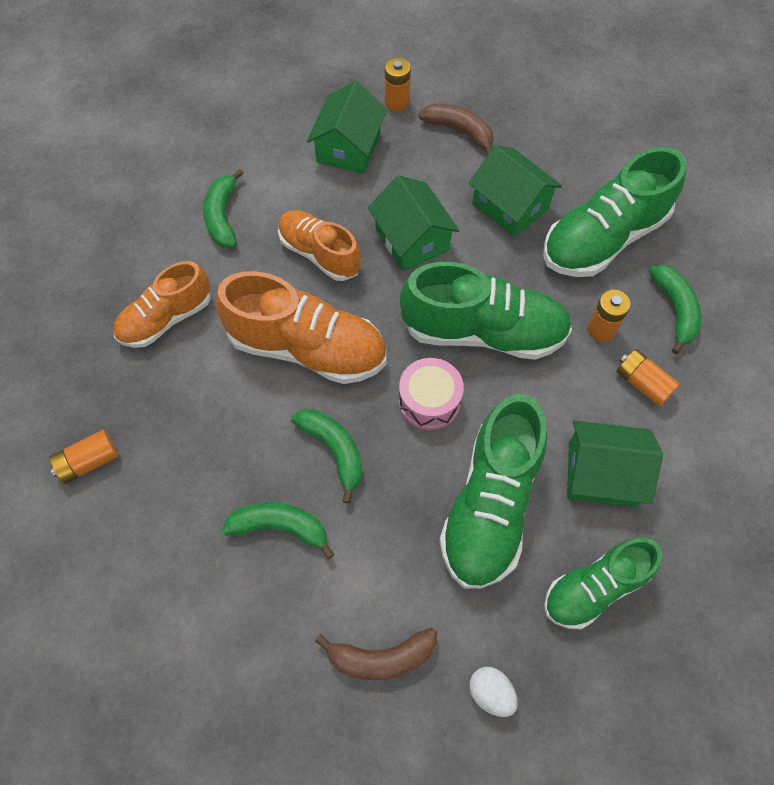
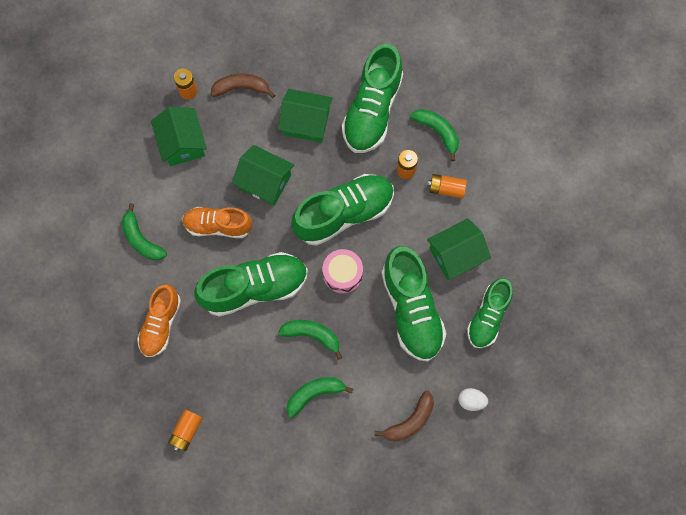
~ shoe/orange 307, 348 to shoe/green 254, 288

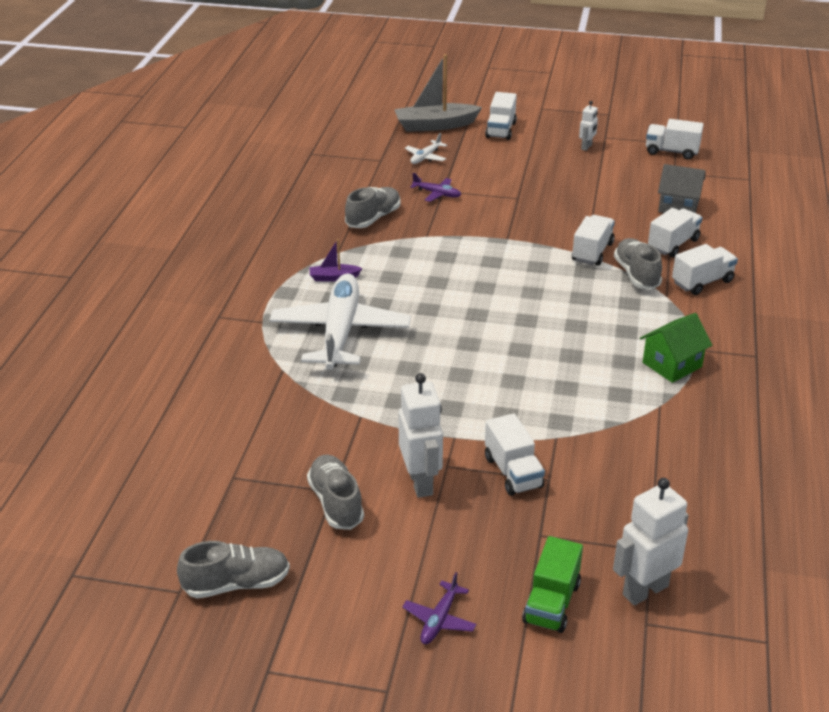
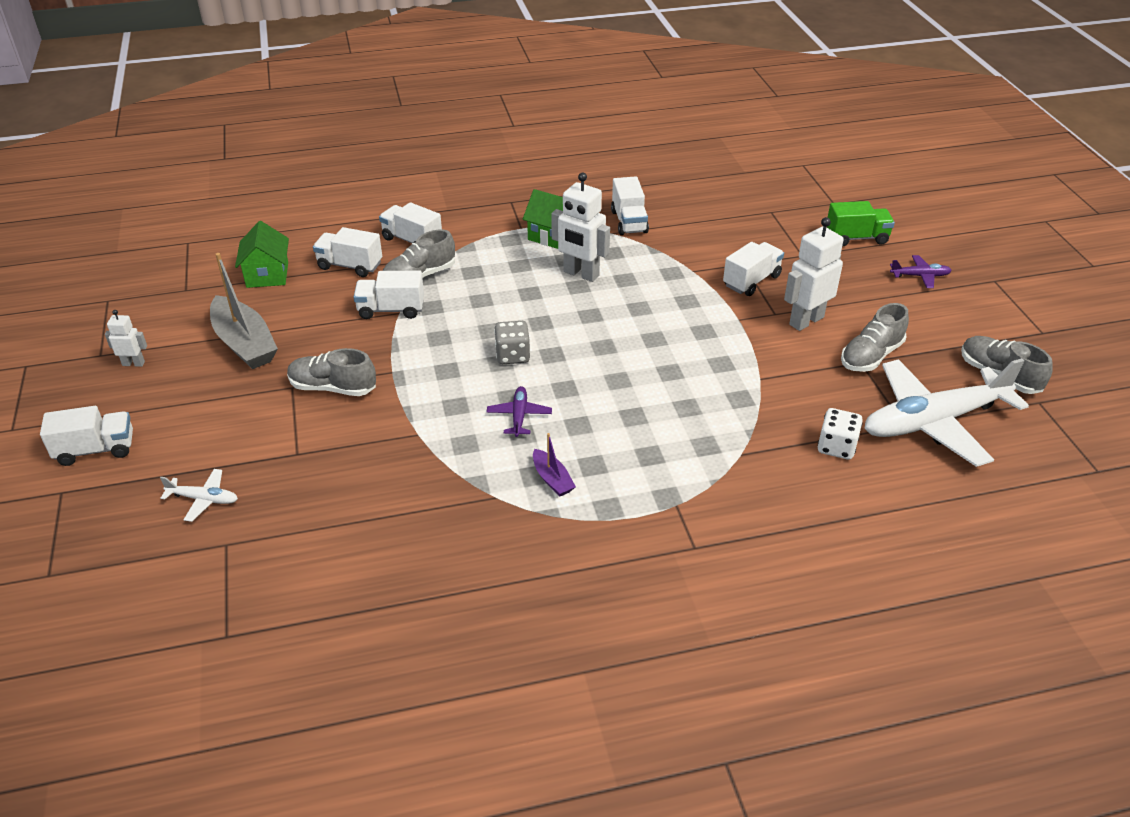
+ dice/grey 512, 355
+ dice/white 836, 447
~ plane/white 340, 332 to 934, 421
~ shoe/grey 373, 218 to 333, 388
~ boat/grey 435, 125 to 244, 343
~ plane/purple 437, 194 to 519, 416
~ robot/white 645, 590 to 581, 274
~ truck/white 671, 152 to 629, 222
~ house/grey 678, 206 to house/green 267, 275

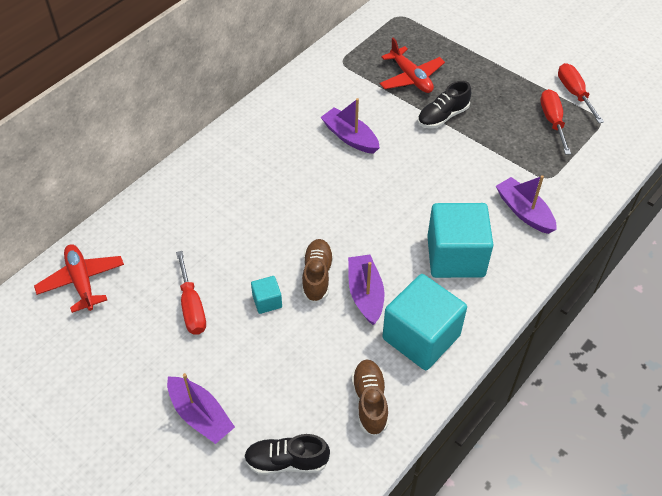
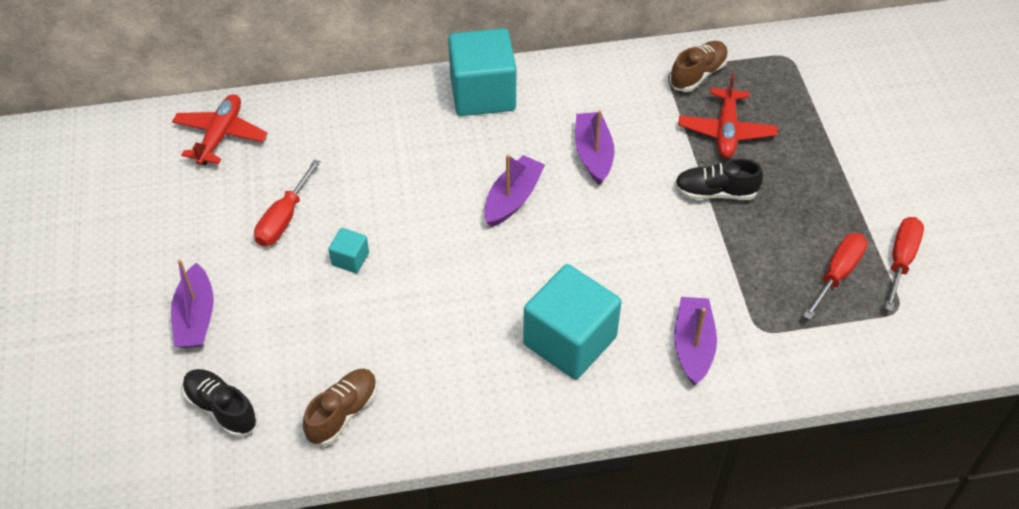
~ shoe/brown 317, 276 to 698, 74
~ boat/purple 365, 294 to 513, 198
~ cube/turquoise 421, 337 to 482, 93

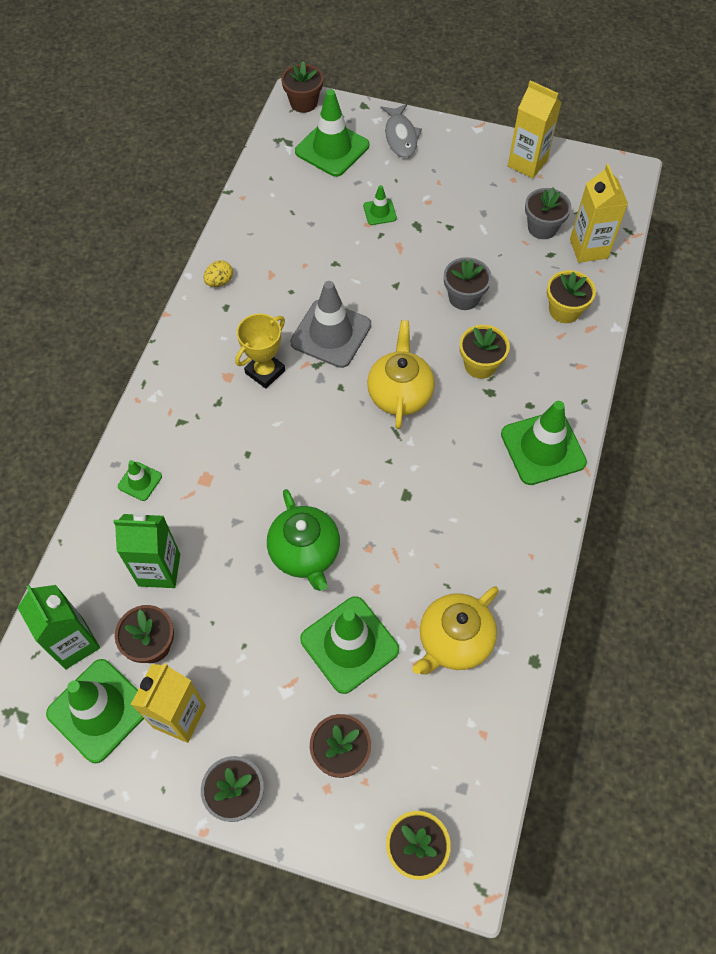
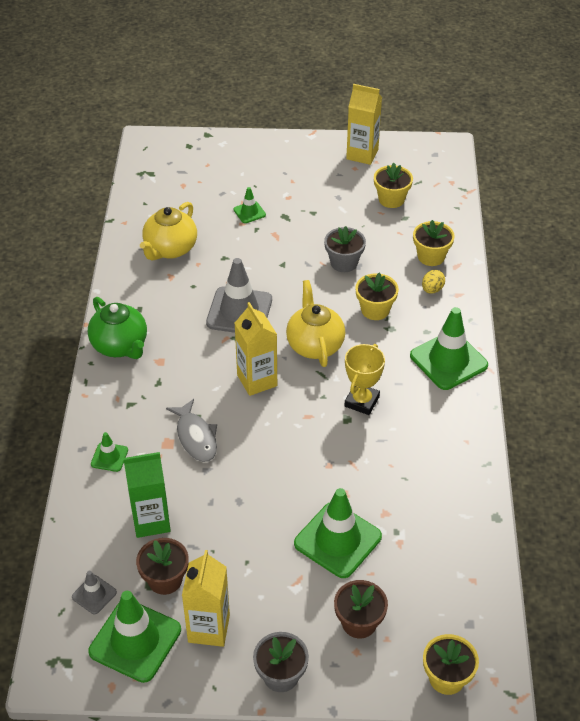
- flower pot/brown 303, 103
- traffic cone/green 332, 149
~ egg/yellow 219, 281 to 432, 289
~ trophy/yellow 265, 372 to 362, 401
~ teapot/green 305, 553 to 120, 346
~ fish/grey 400, 136 to 195, 437
~ teapot/yellow 453, 641 to 170, 249
~ carton/yellow 588, 249 to 257, 380
~ carton/green 74, 643 to traffic cone/grey 94, 594
~ flower pot/grey 542, 227 to flower pot/yellow 391, 199

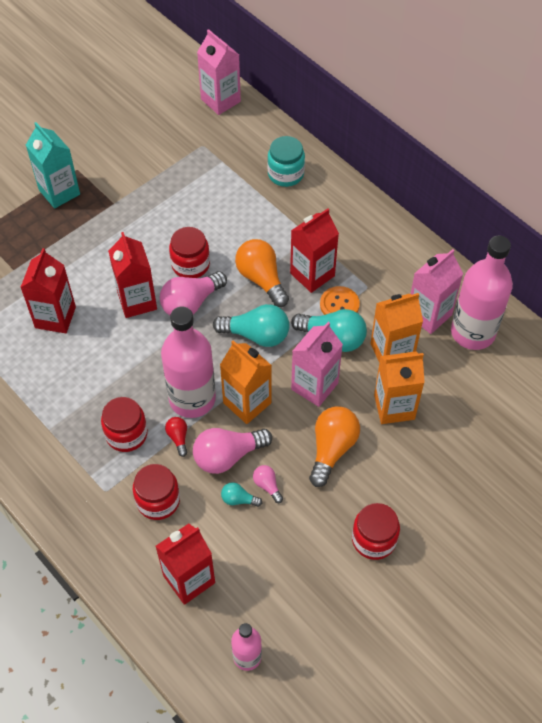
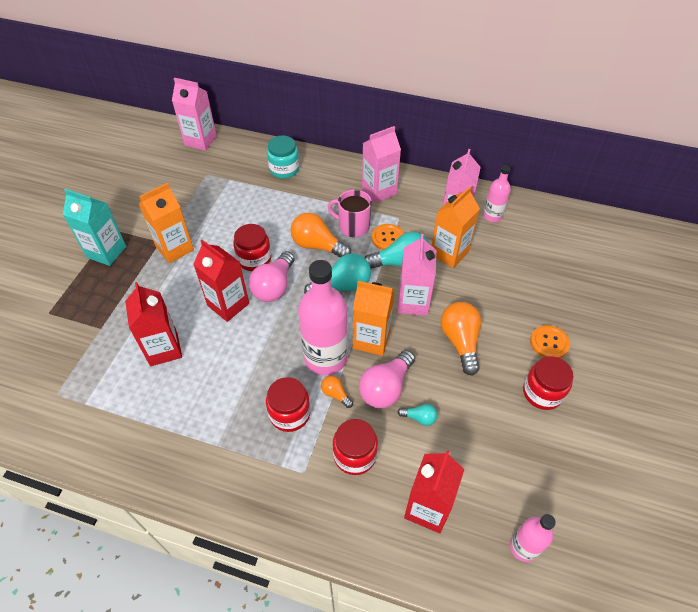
- light bulb/pink 267, 485
+ carton/pink 379, 191
+ button/orange 549, 343
~ carton/orange 394, 407 to 175, 248
~ carton/red 312, 274 to mug/pink 353, 226
~ light bulb/red 178, 438 to light bulb/orange 335, 394
~ light bulb/turquoise 238, 499 = 419, 418 150 degrees counterclockwise
~ bottle/pink 472, 332 = 492, 216 x0.53

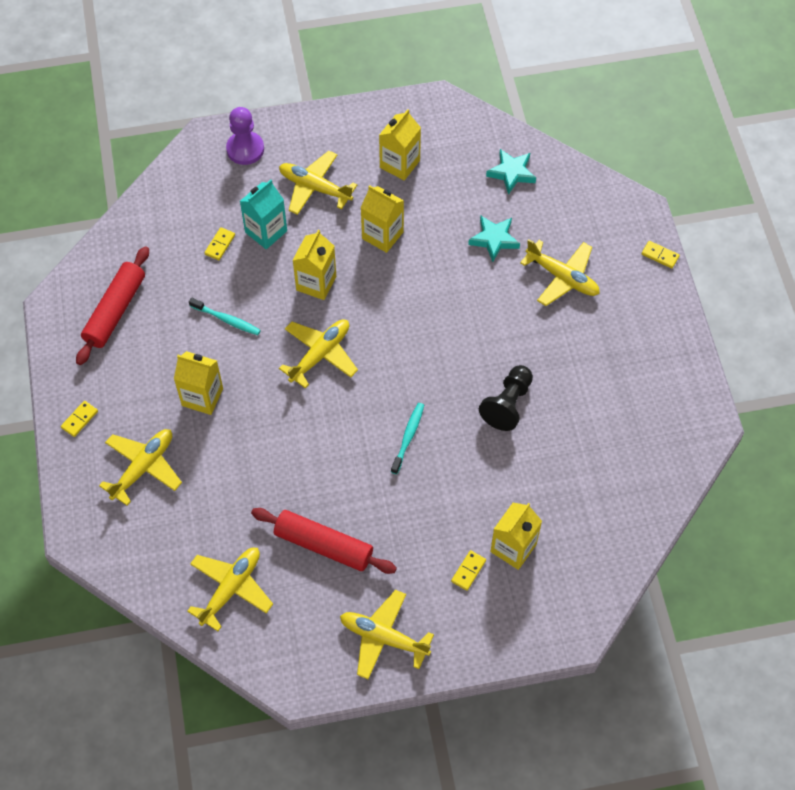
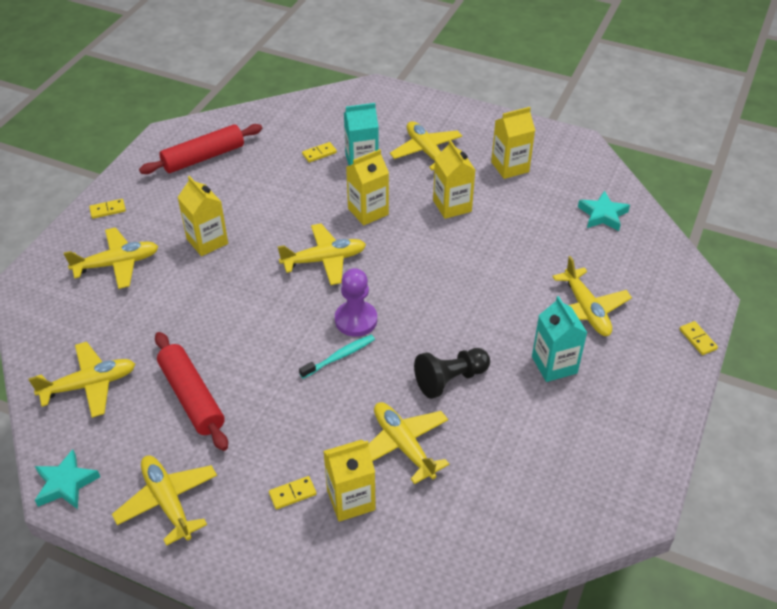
- toothbrush/turquoise 226, 320
+ plane/yellow 403, 445
+ carton/turquoise 554, 365
~ pawn/purple 245, 149 to 356, 320
~ star/turquoise 494, 239 to 66, 484

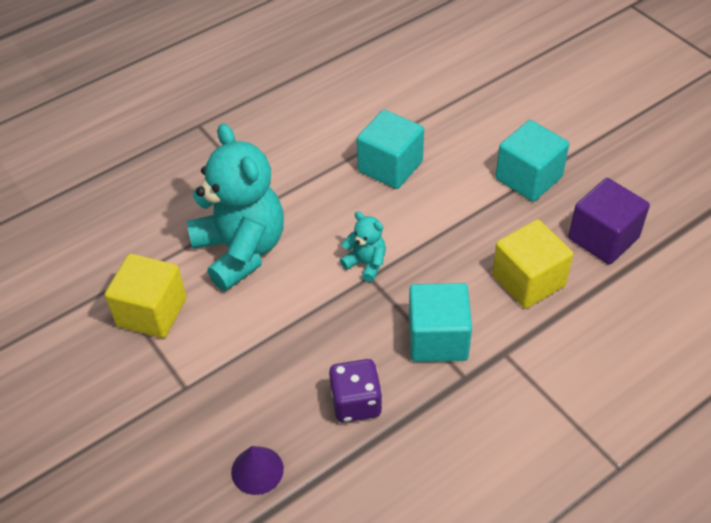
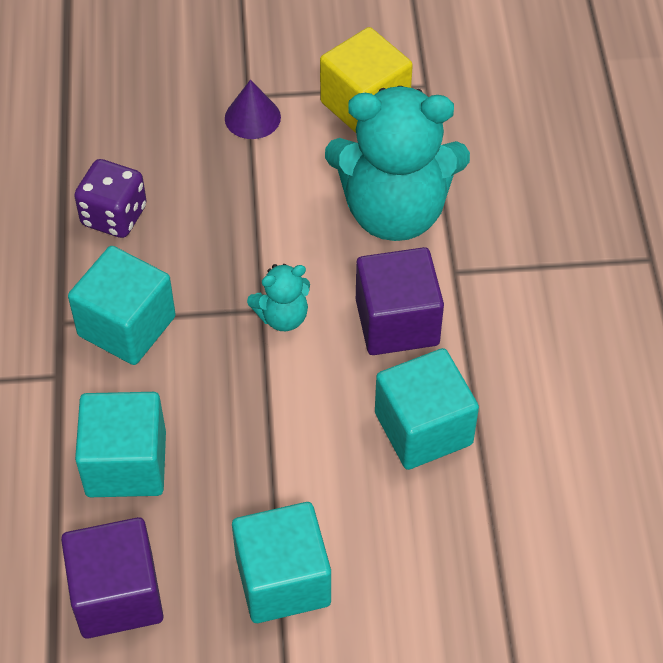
+ cube/purple 397, 322
~ cone/purple 257, 470 to 252, 117
~ cube/yellow 528, 280 to cube/turquoise 126, 464

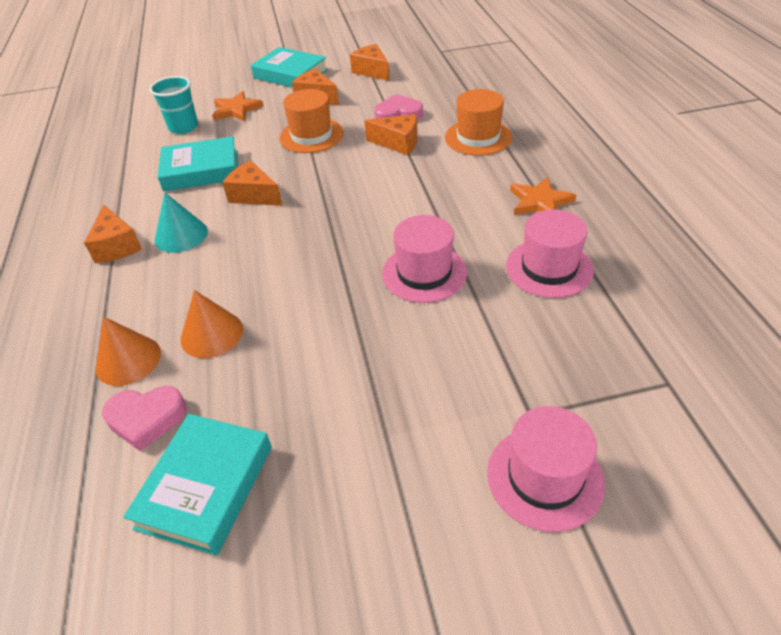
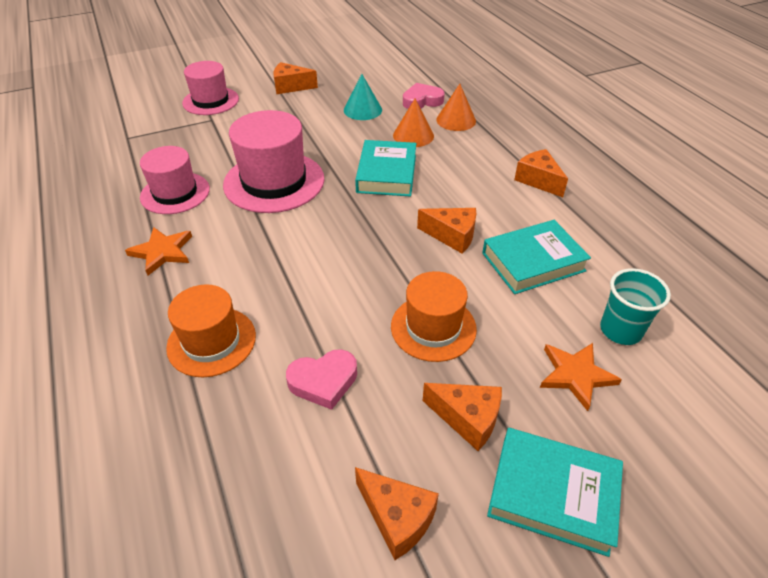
~ book/turquoise 206, 487 to 386, 173
~ cone/turquoise 181, 235 to 362, 110
~ cheese/orange 398, 143 to 291, 87
~ hat/pink 424, 273 = 274, 182 x1.52

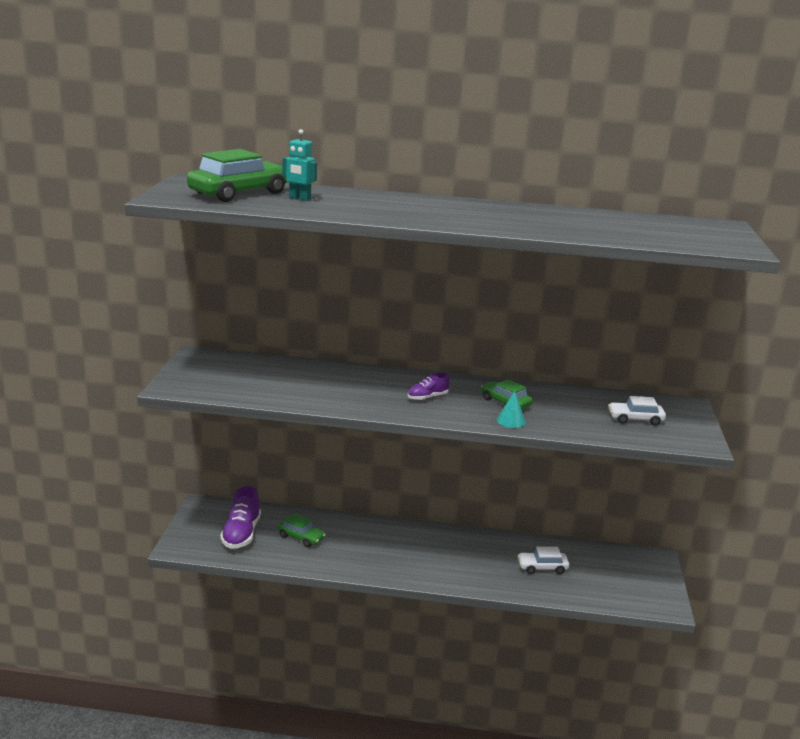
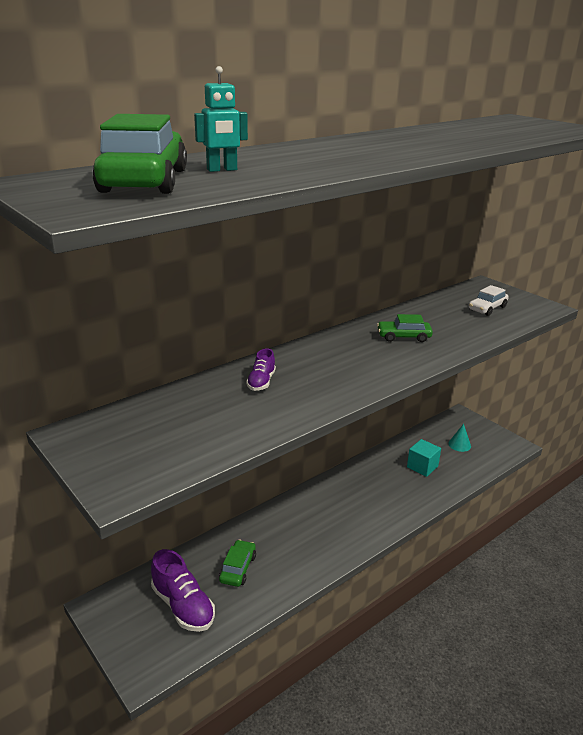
~ shoe/purple 427, 397 to 261, 382
~ cone/turquoise 511, 421 to 459, 445
~ car/white 542, 567 to cube/turquoise 422, 466
~ car/green 300, 537 = 238, 568 60 degrees counterclockwise

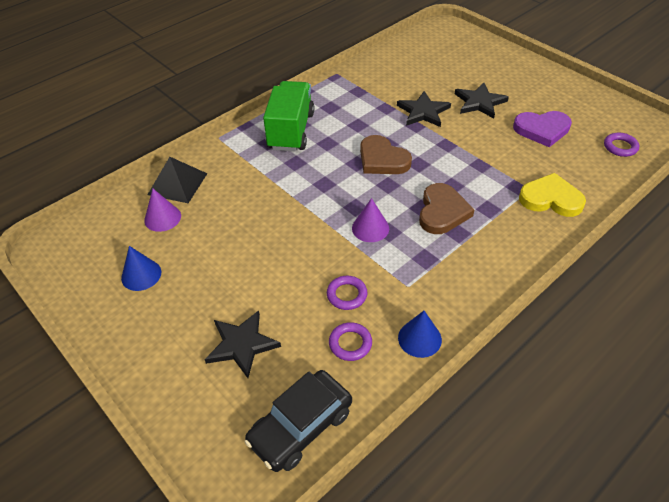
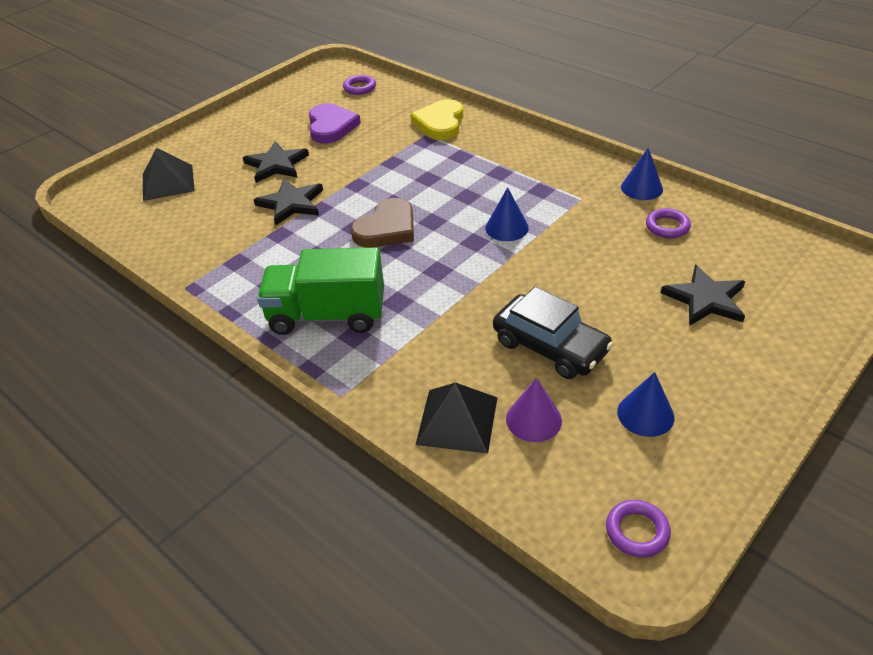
- heart/brown 442, 212
+ pyramid/black 168, 182
~ car/black 300, 426 to 550, 346
~ ring/purple 347, 295 to 637, 531
~ cone/purple 370, 228 to cone/blue 507, 228

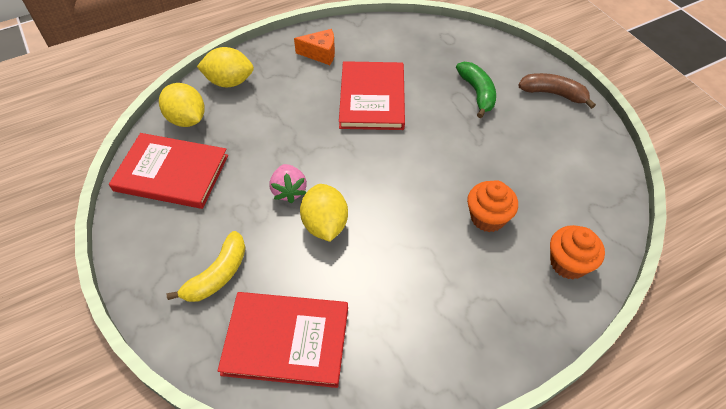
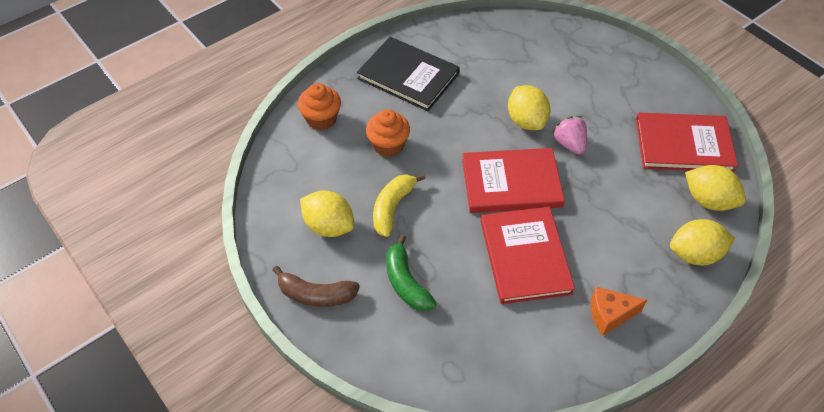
+ lemon/yellow 329, 226
+ book/black 408, 76
~ banana/yellow 217, 275 to 392, 207
~ book/red 286, 340 to 511, 183

